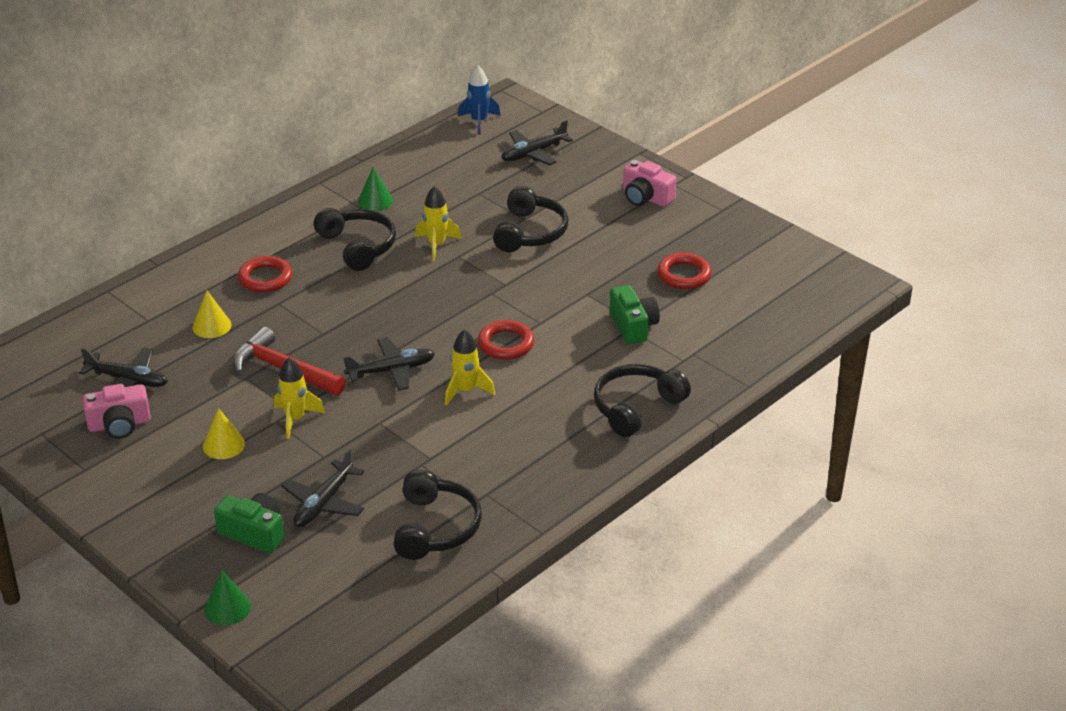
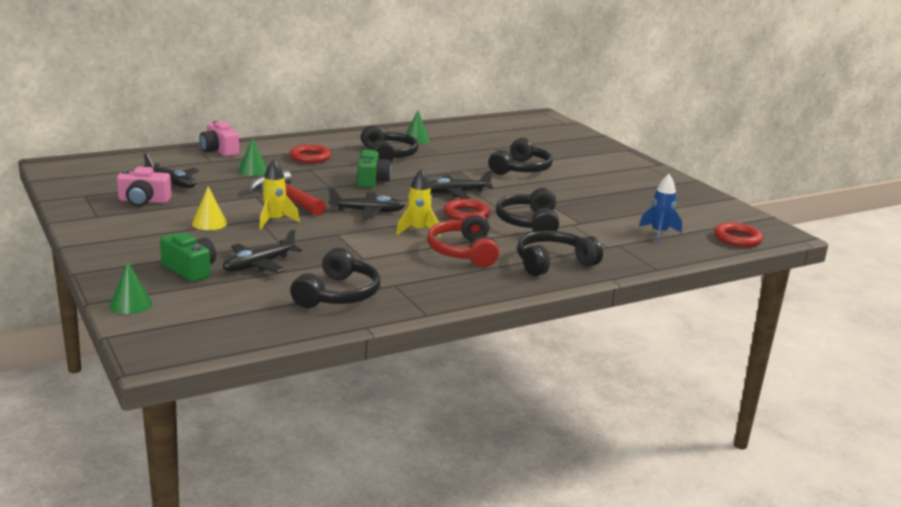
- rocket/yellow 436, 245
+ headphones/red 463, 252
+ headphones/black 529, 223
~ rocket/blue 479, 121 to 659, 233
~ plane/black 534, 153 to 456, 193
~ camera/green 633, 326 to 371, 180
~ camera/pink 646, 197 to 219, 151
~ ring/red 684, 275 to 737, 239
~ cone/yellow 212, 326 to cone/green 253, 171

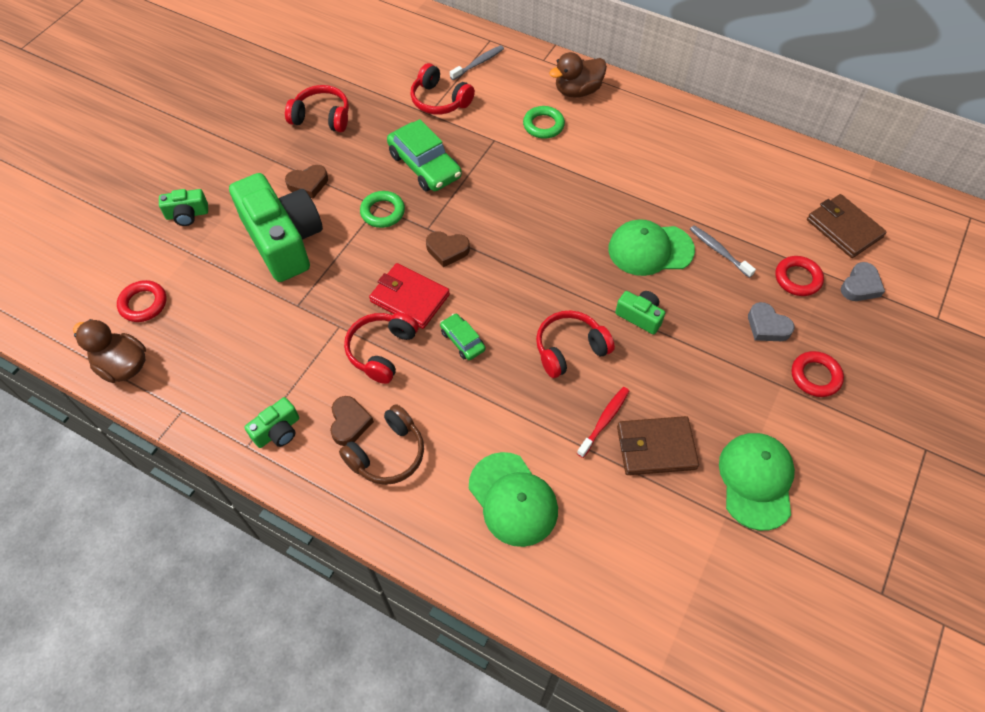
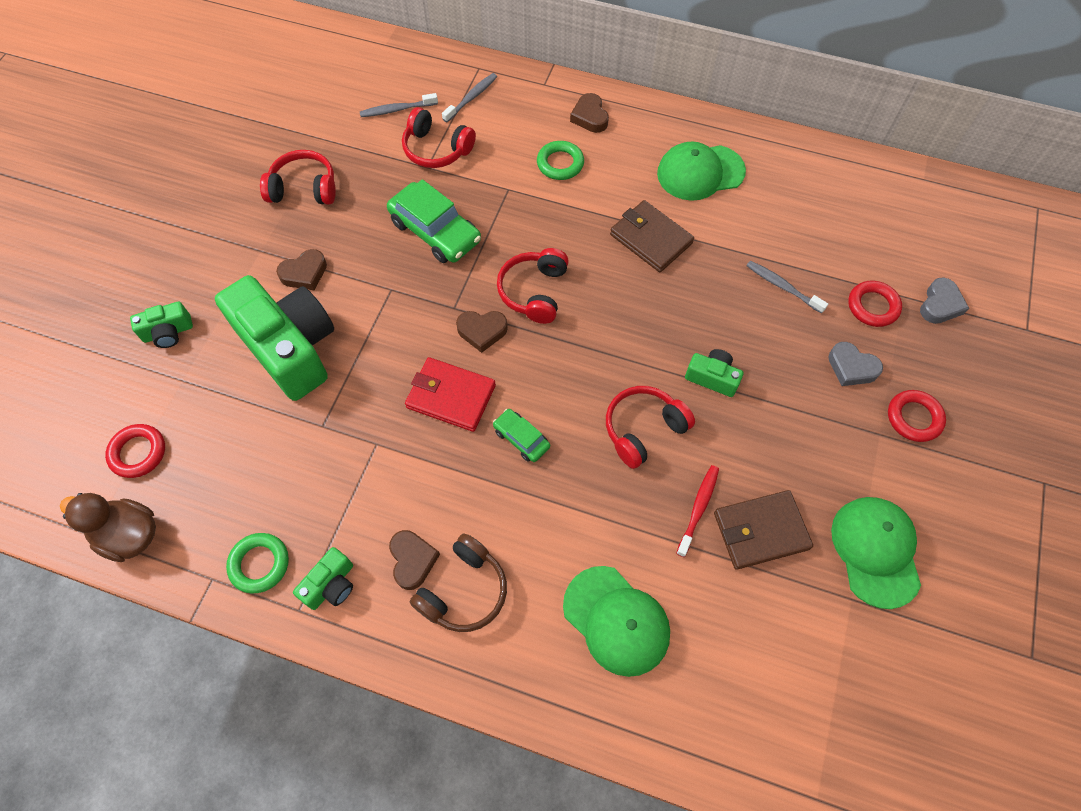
+ toothbrush/grey 397, 110
~ headphones/red 382, 351 to 534, 292
~ ring/green 382, 212 to 259, 564
~ cap/green 650, 249 to 700, 172
~ wallet/brown 843, 228 to 650, 239
~ duck/brown 577, 91 to heart/brown 590, 117

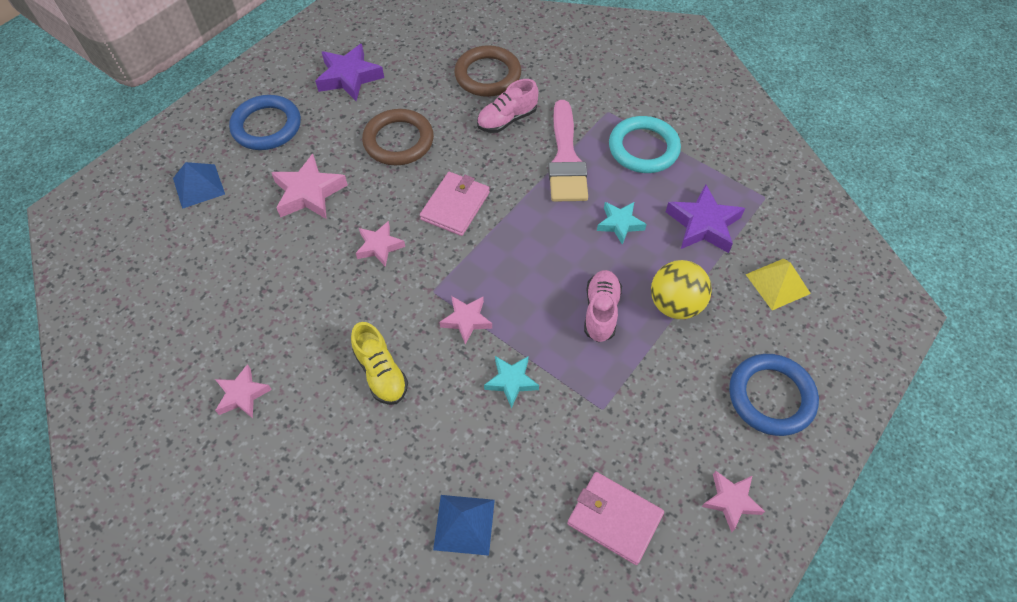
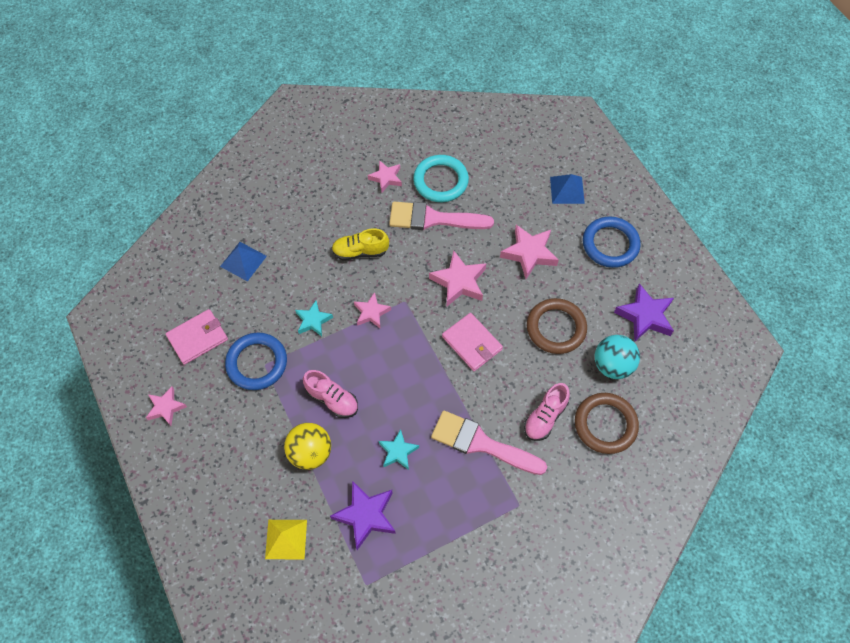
+ brush/pink 433, 219
+ ball/turquoise 612, 365
~ ring/turquoise 643, 148 to 440, 181
~ ring/blue 771, 397 to 257, 363
~ shoe/pink 507, 119 = 545, 417 135 degrees counterclockwise
~ star/pink 379, 246 = 459, 282 x1.57

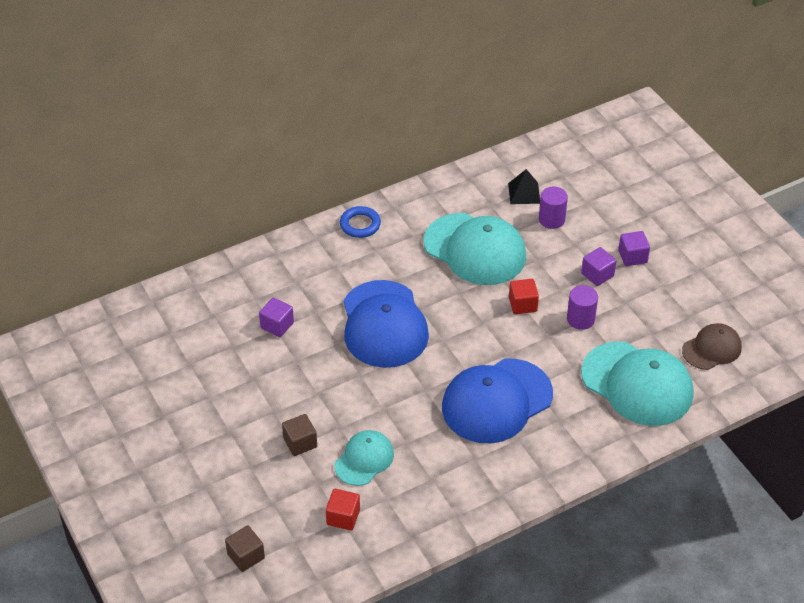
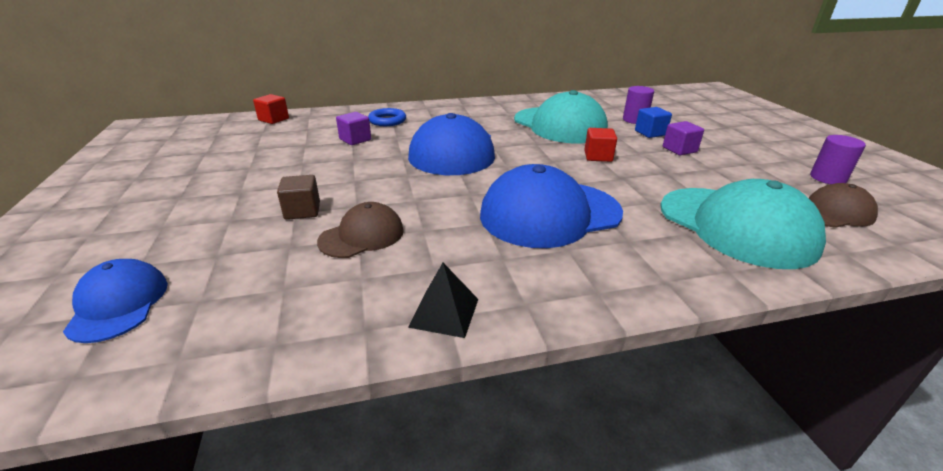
- cube/purple 632, 256
+ cube/blue 650, 133
~ cube/red 343, 517 to 273, 119
~ ring/blue 360, 225 to 387, 121
~ pyramid/black 524, 193 to 444, 312
~ cylinder/purple 580, 319 to 827, 178
~ cube/brown 246, 556 to cap/blue 118, 304
~ cap/turquoise 364, 459 to cap/brown 362, 236

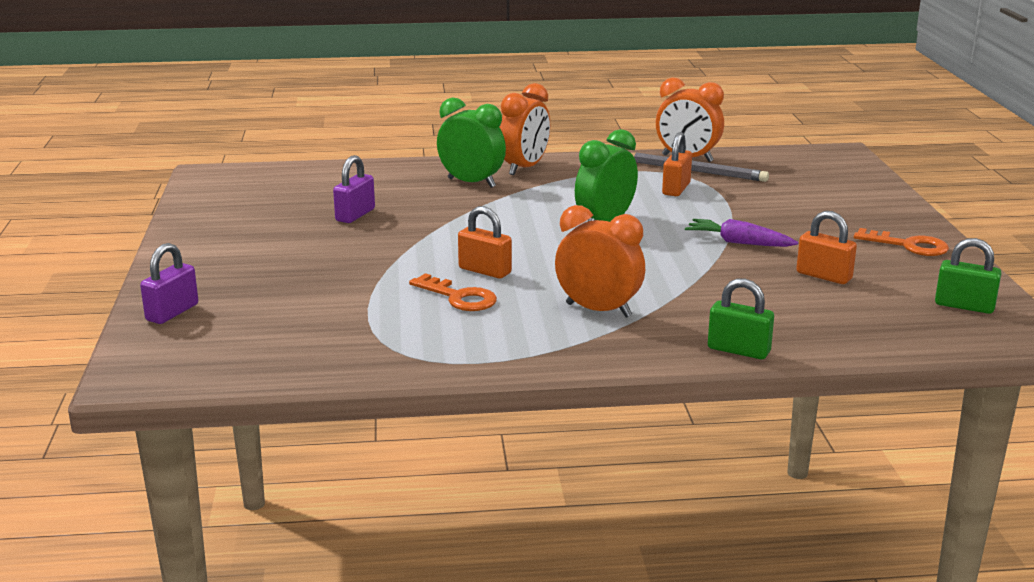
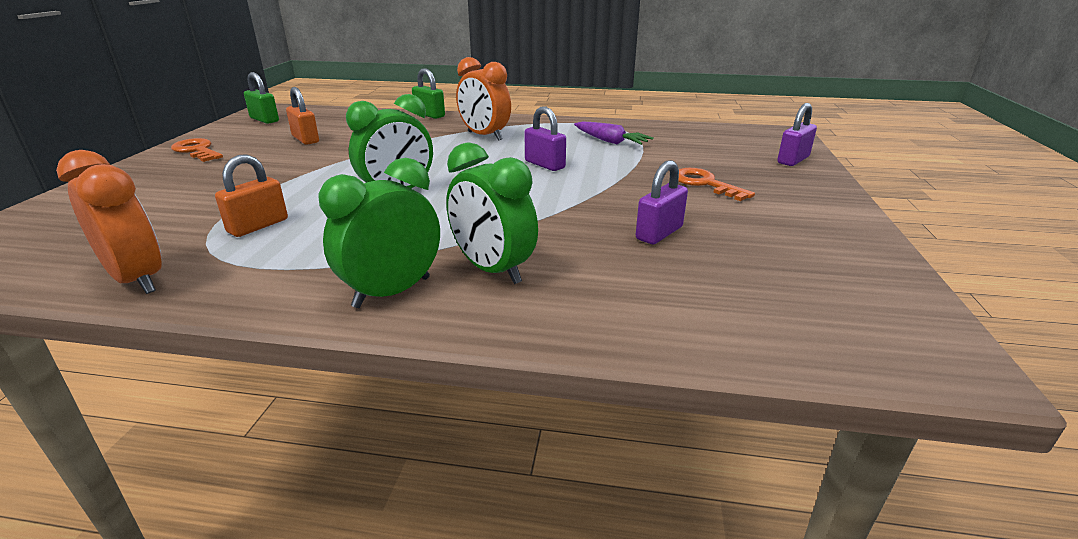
- pencil/grey 694, 171
~ key/orange 459, 297 to 705, 184
~ carrot/purple 739, 243 to 610, 141
~ padlock/orange 485, 271 to padlock/purple 544, 164
~ clock/orange 524, 168 to clock/green 392, 292

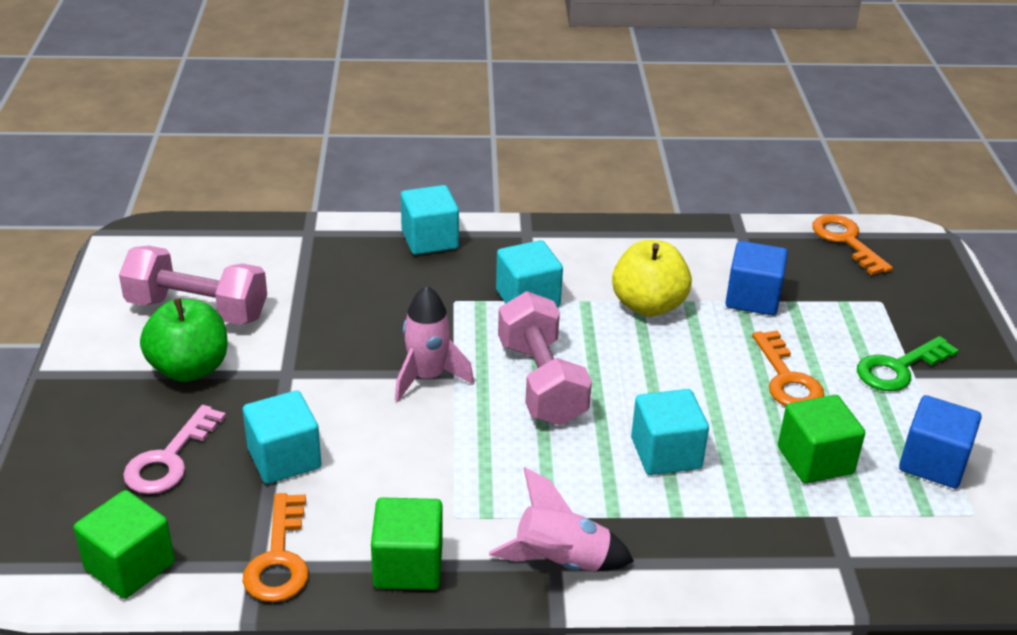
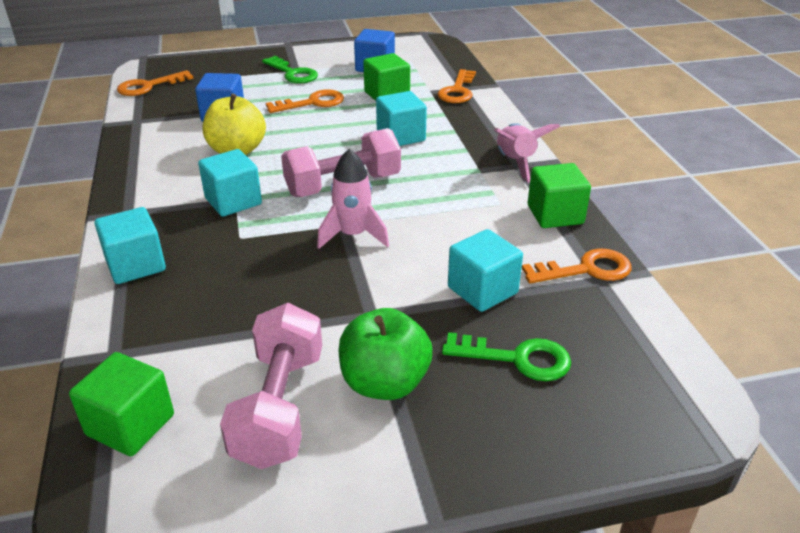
+ key/orange 457, 91
~ cube/green 130, 566 to 130, 425
~ key/pink 169, 459 to key/green 517, 358

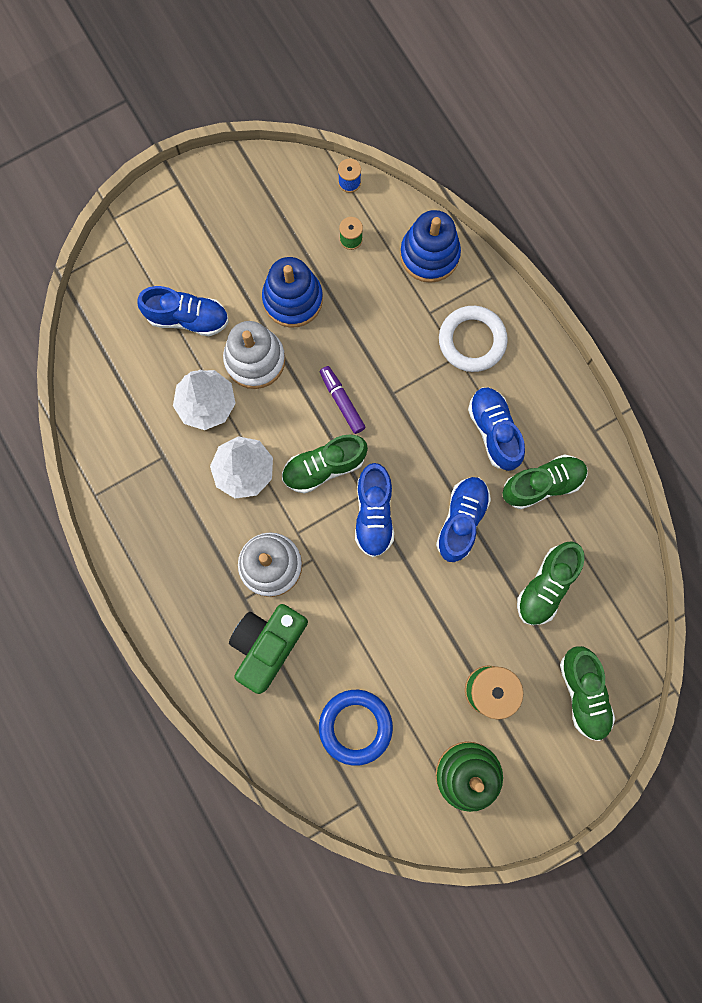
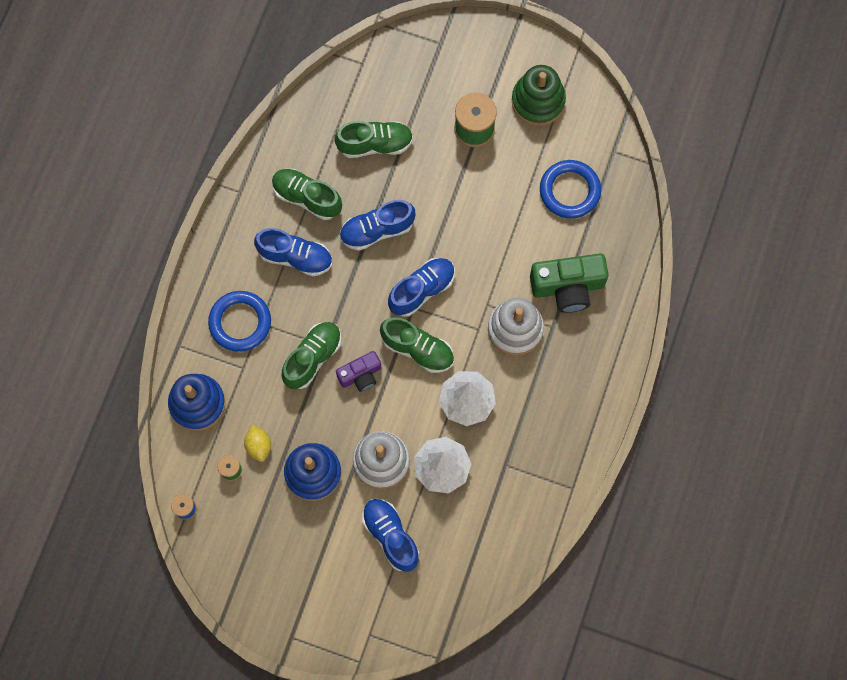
+ lemon/yellow 259, 446
~ shoe/green 583, 693 to 312, 358
~ marker/purple 342, 402 to camera/purple 360, 375
~ ring/white 472, 341 to ring/blue 240, 322
~ shoe/blue 493, 431 = 295, 257 105 degrees counterclockwise

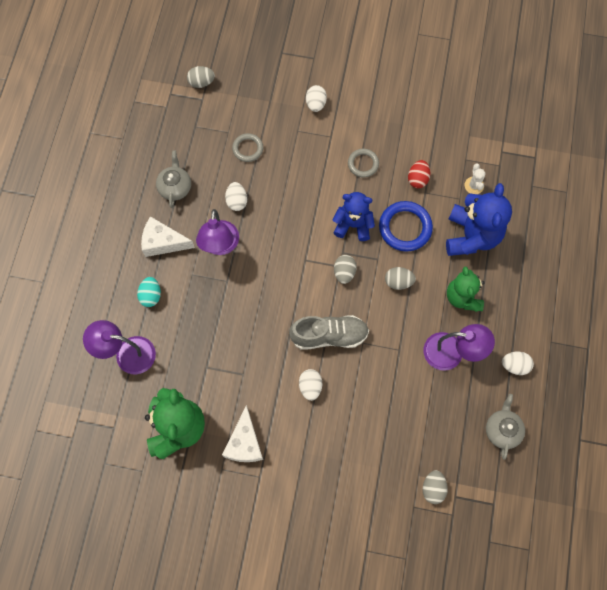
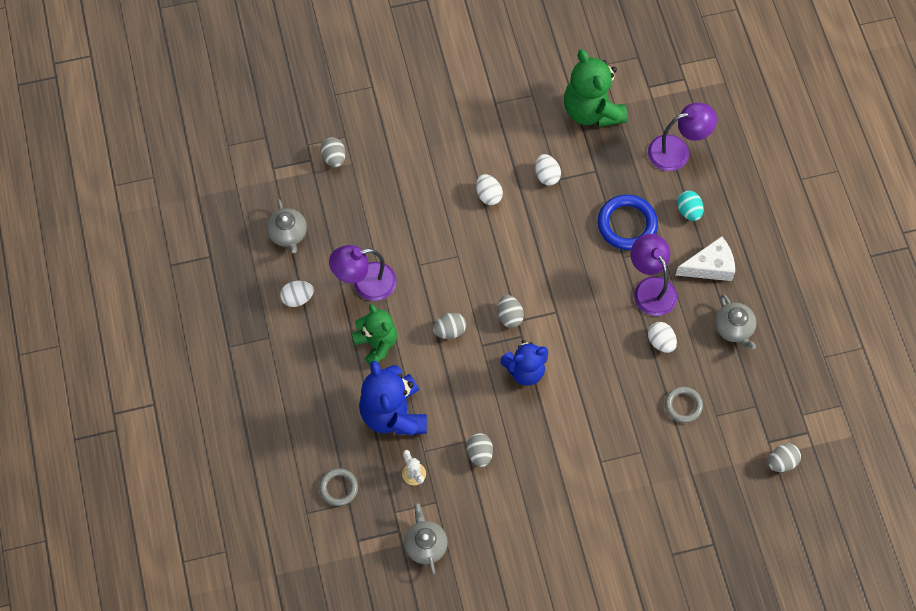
- cheese/white 244, 443
- shoe/grey 329, 335
+ teapot/grey 425, 544
~ egg/white 316, 104 to 547, 175
~ ring/grey 363, 164 to 339, 488
~ ring/blue 405, 228 to 627, 224
~ egg/red 417, 179 to egg/grey 479, 453

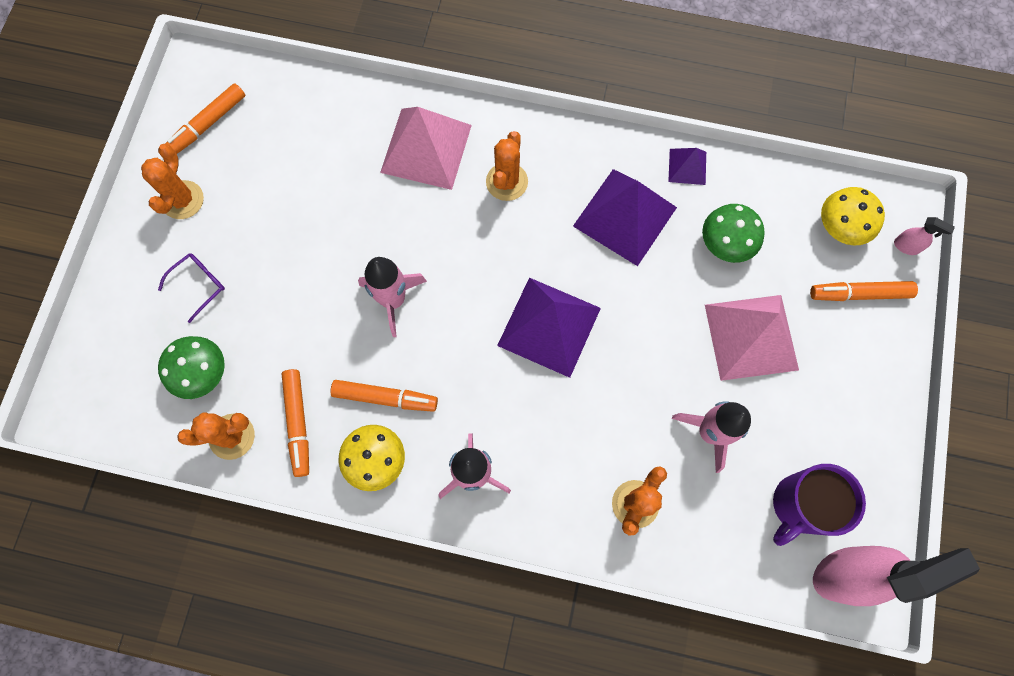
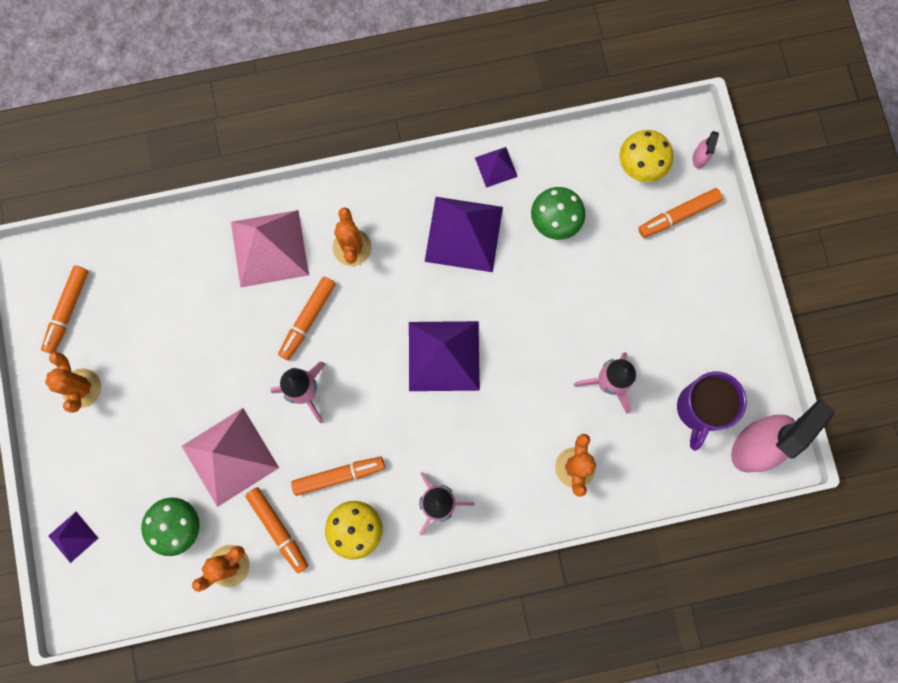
- glasses/purple 198, 285
+ pyramid/purple 73, 537
+ marker/orange 307, 319
~ pyramid/pink 751, 336 to 230, 456
~ spray bottle/pink 906, 246 = 699, 158 105 degrees clockwise

